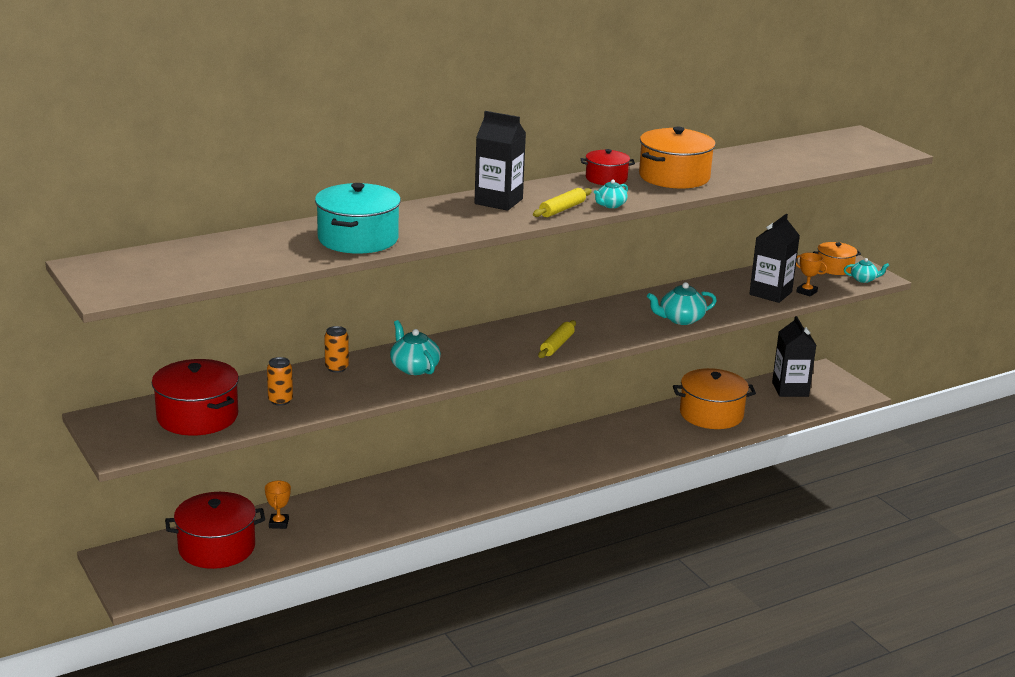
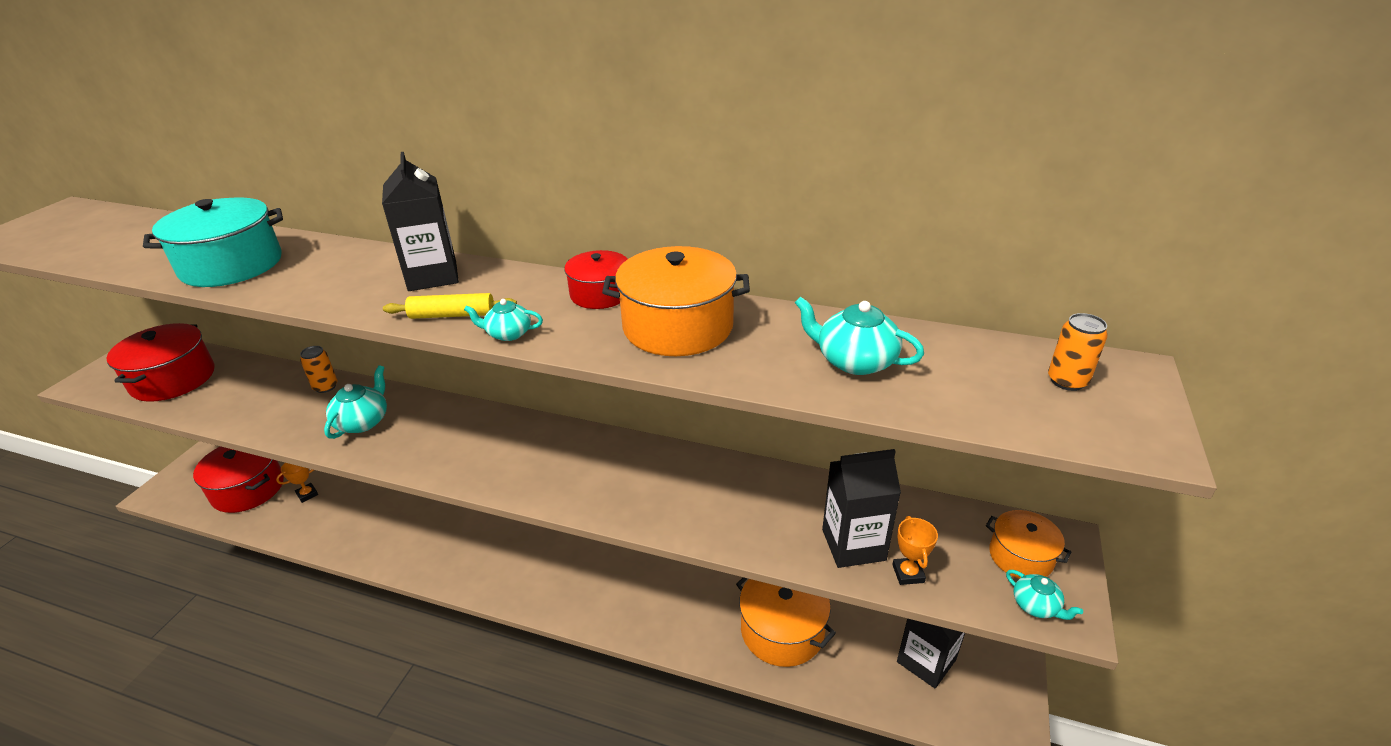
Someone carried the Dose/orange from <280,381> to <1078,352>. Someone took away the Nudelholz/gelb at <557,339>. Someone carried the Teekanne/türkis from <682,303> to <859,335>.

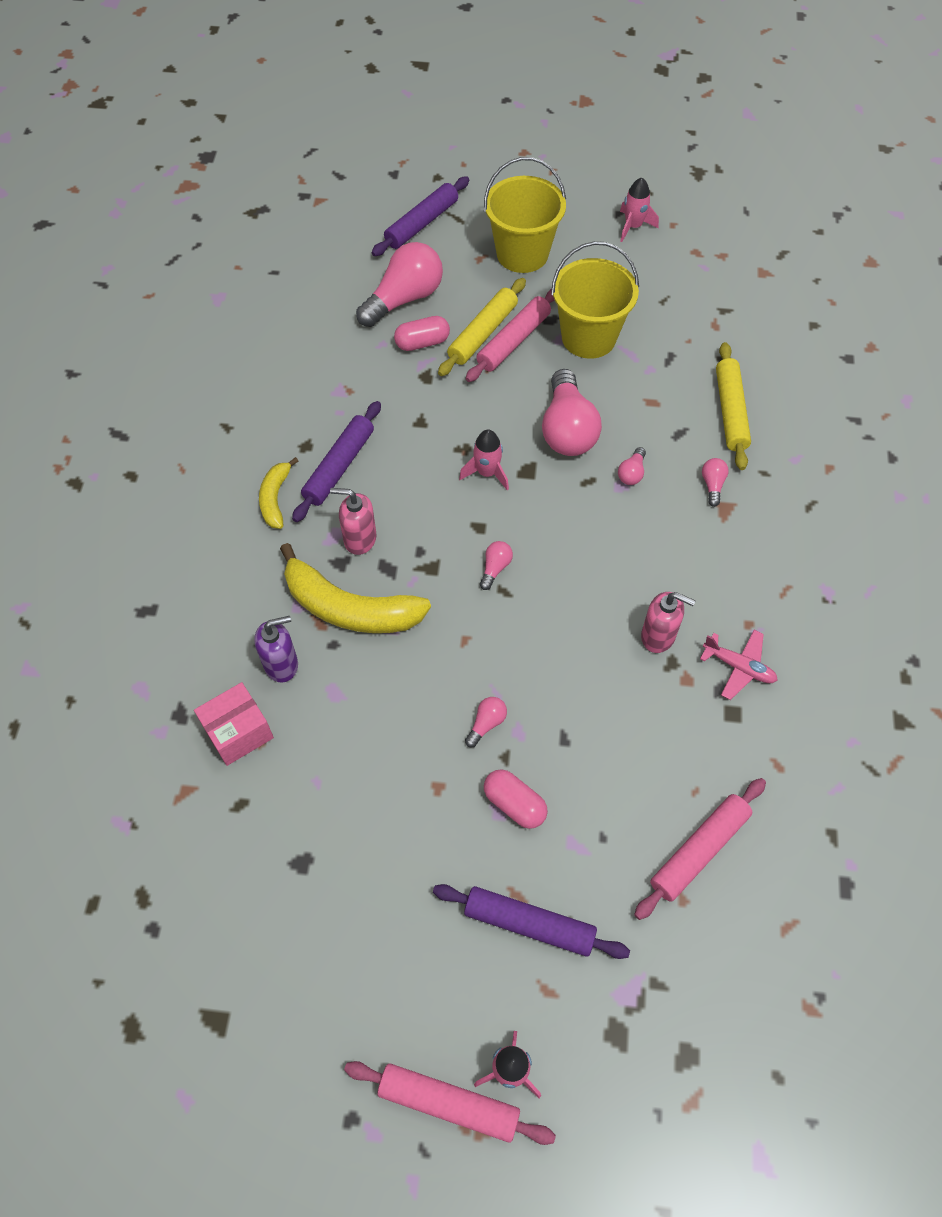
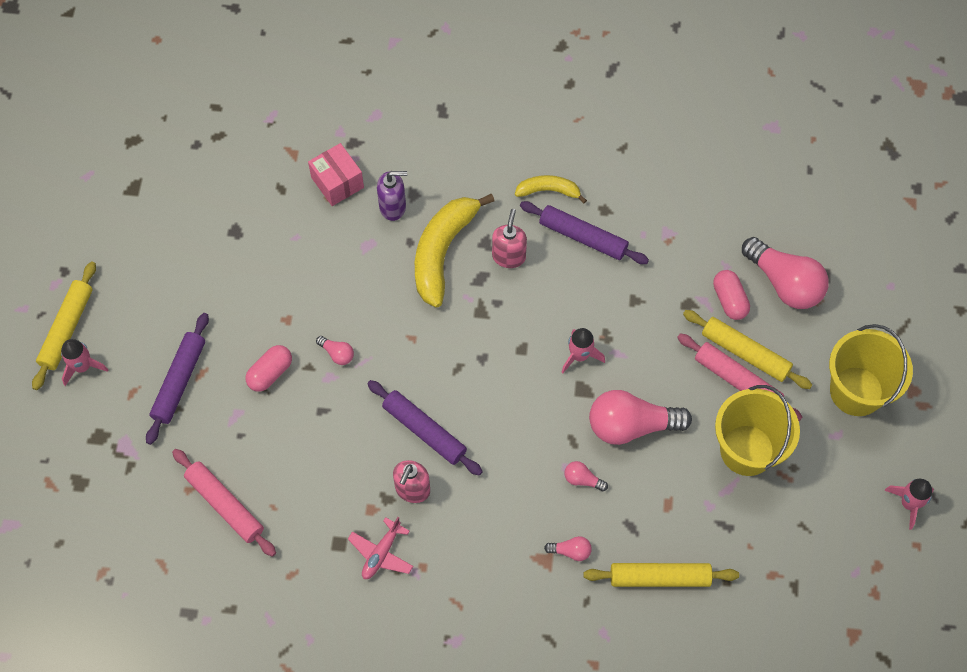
Someone rotated the Seifenspender/lila at <276,649> by 75 degrees counterclockwise. Someone repainted the Nudelholz/rosa at <450,1103>, which became the Nudelholz/gelb at <64,325>. Someone carried the Nudelholz/lila from <420,216> to <425,428>. Someone took away the Glühbirne/rosa at <496,565>.

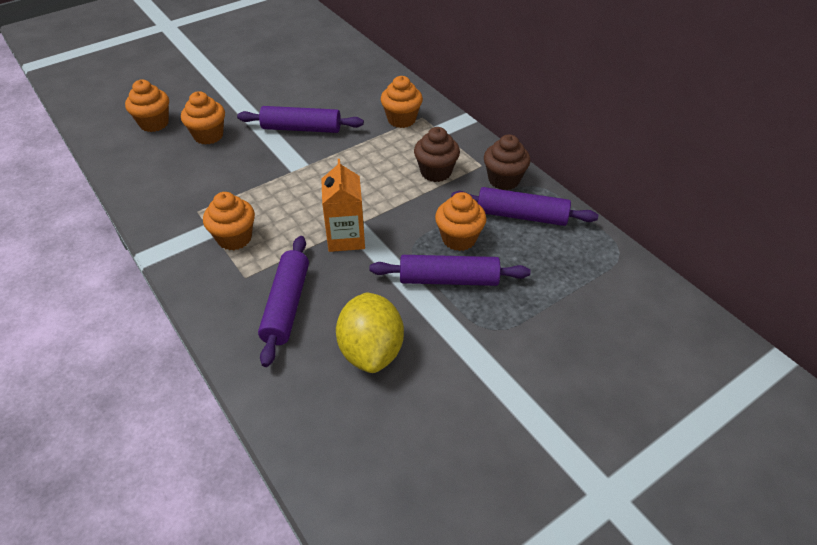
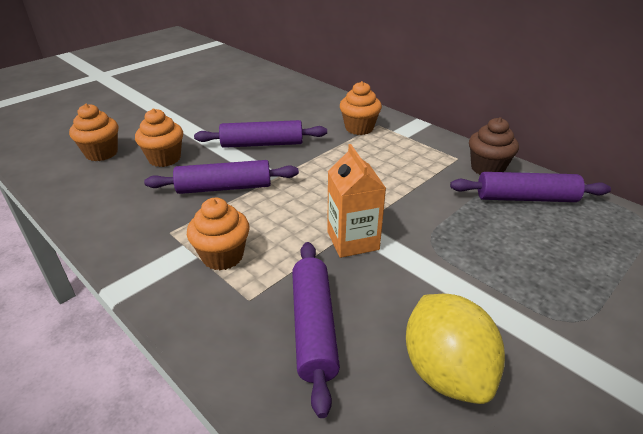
Someone carried the Nudelholz/lila from <450,270> to <221,177>. Someone took away the Muffin/braun at <437,154>. Someone took away the Muffin/orange at <460,221>.

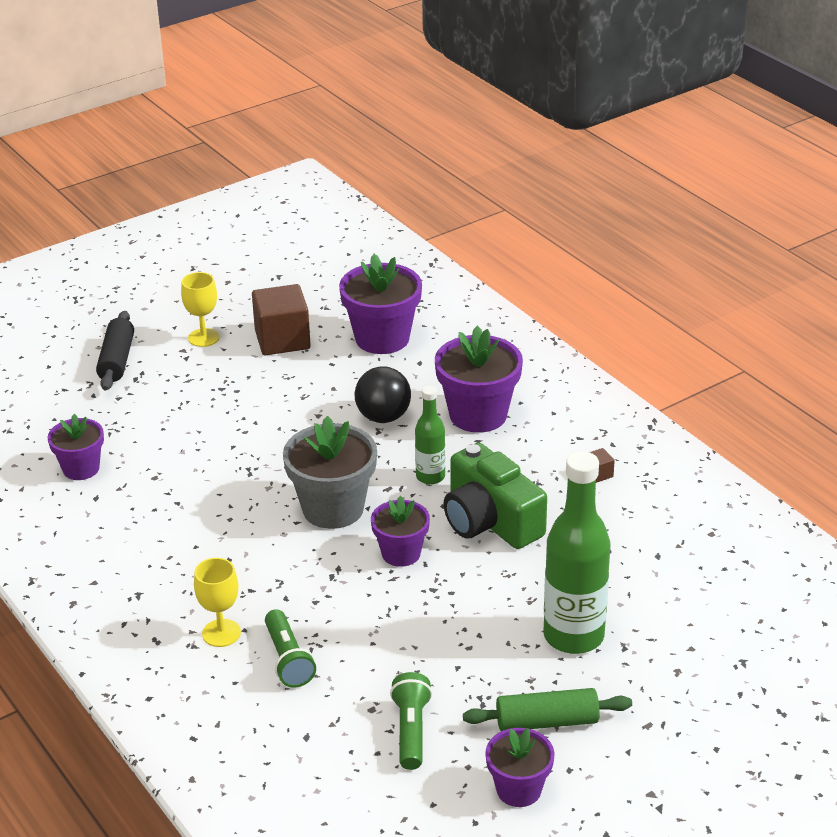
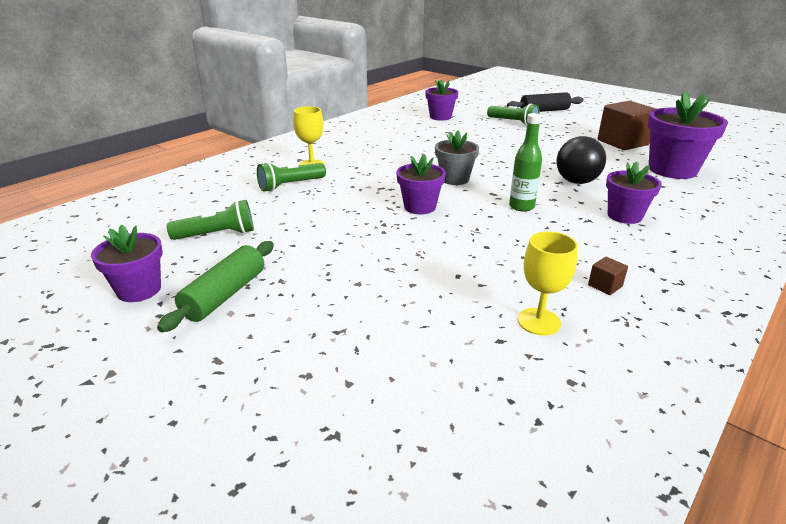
Someone carried the Kelch/gelb from <200,309> to <548,283>. Someone scaled the Blumentopf/grau at <330,472> by 0.61. Someone scaled the Blumentopf/lila at <479,379> by 0.61. Someone took away the Kamera/grün at <495,496>. Someone rotated the Nudelholz/grün at <547,709> by 45 degrees clockwise. Someone took away the Flasche/grün at <577,552>. Someone put down the Taschenlampe/grün at <513,115>.

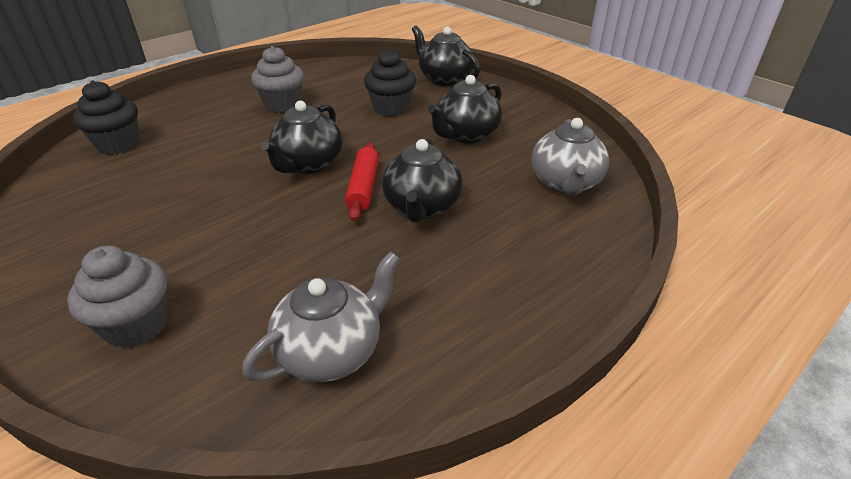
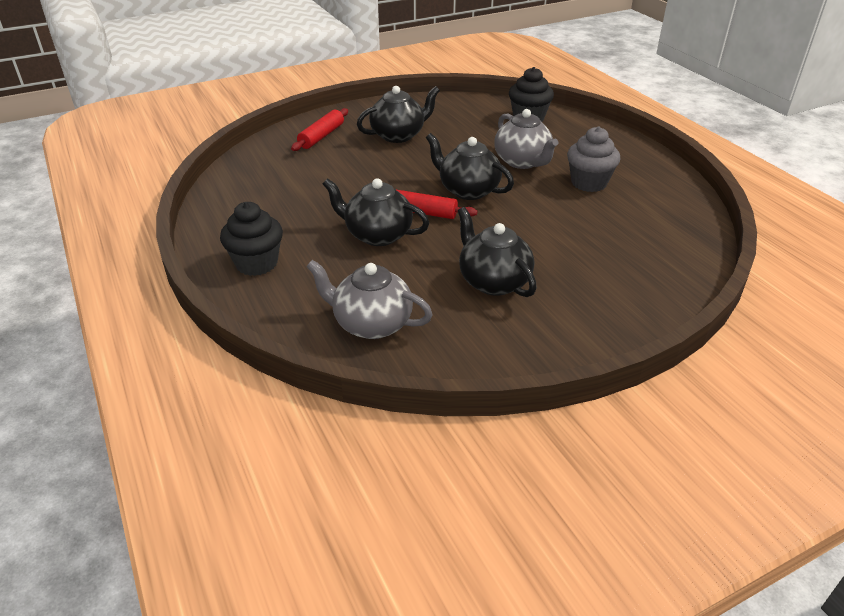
Someone swapped the Muffin/grau at <117,296> for the Nudelholz/rot at <319,129>. Someone carried the Teekanne/grau from <321,316> to <526,139>. Someone carried the Muffin/schwarz from <390,83> to <251,239>. Someone carried the Teekanne/schwarz from <446,56> to <398,114>.

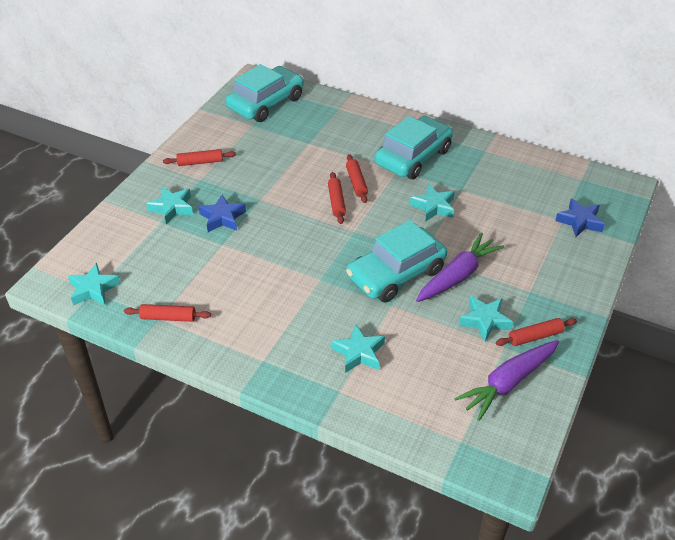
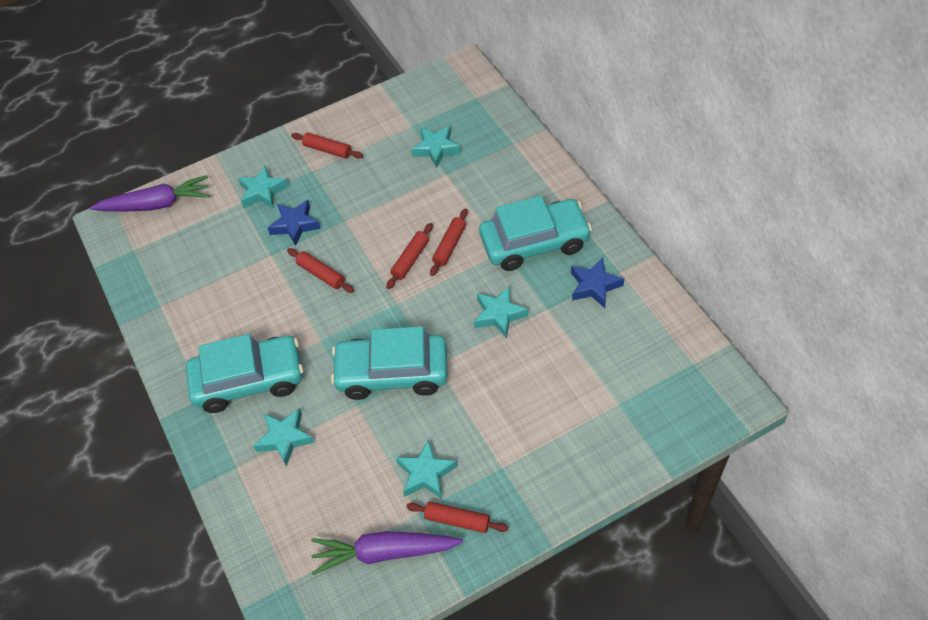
Someone carried the Stern/türkis from <94,284> to <436,147>. Someone carried the Nudelholz/rot from <167,313> to <320,270>. Someone carried the Auto/türkis from <265,93> to <244,373>. Someone carried the Karotte/lila from <460,267> to <150,193>. Someone carried the Stern/blau from <580,217> to <597,282>.

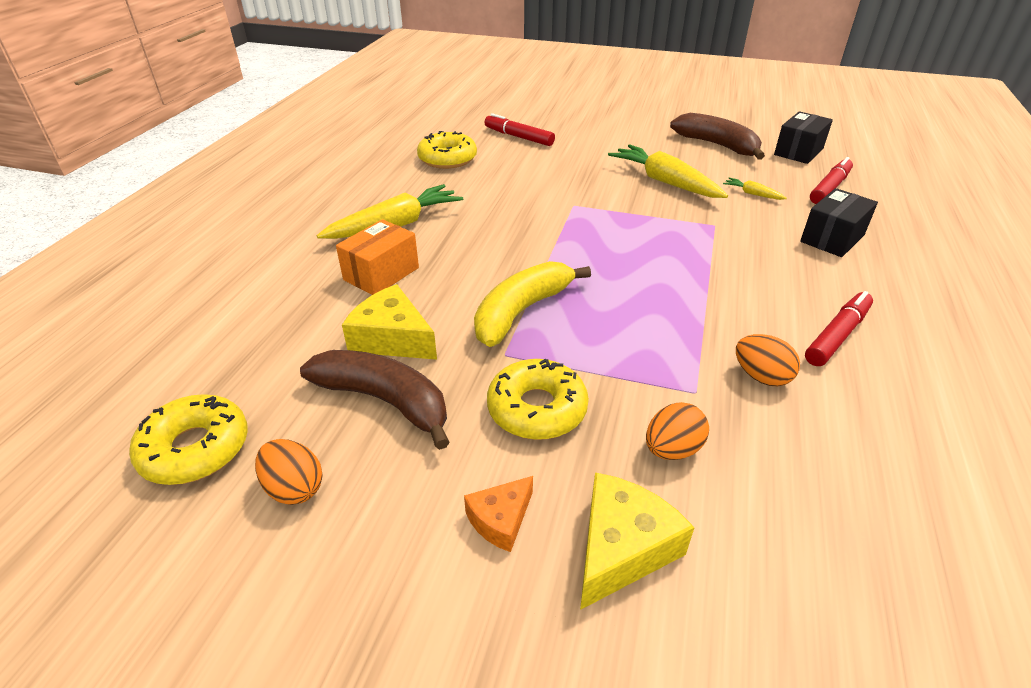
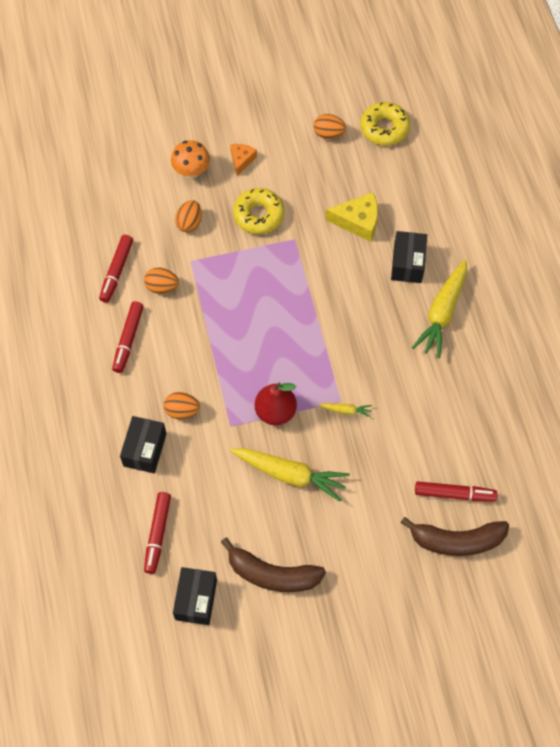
Someone carried the Banane/braun from <374,400> to <454,536>. Someone repainted the Schachtel/orange at <377,257>, which became the Schachtel/schwarz at <409,257>. Someone took away the Donut/gelb at <447,150>. Someone took away the Banane/gelb at <532,304>. Someone swapped the Käse/gelb at <637,541> for the Pilz/orange at <190,159>. Someone carried the Karotte/gelb from <755,189> to <345,410>. Someone put down the Filzstift/rot at <116,269>. Someone put down the Ei/orange at <182,405>. Someone put down the Birne/rot at <276,404>.

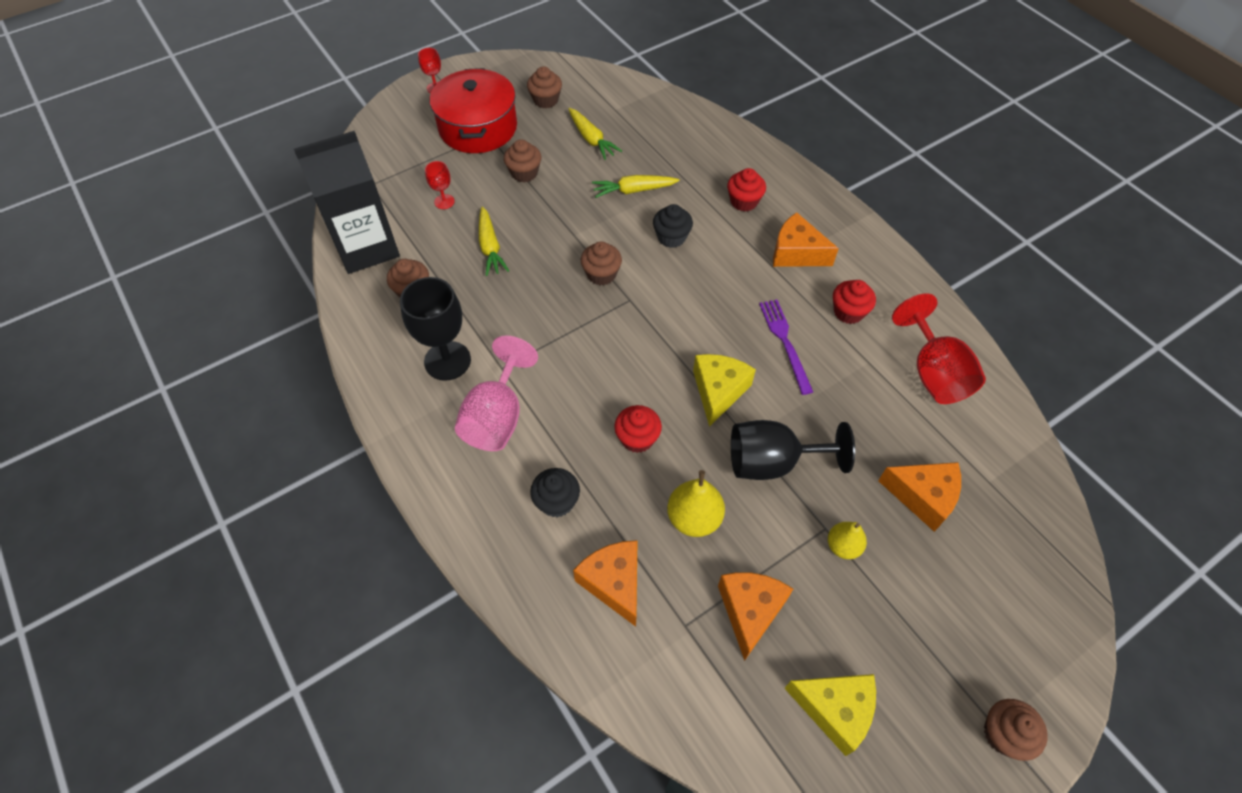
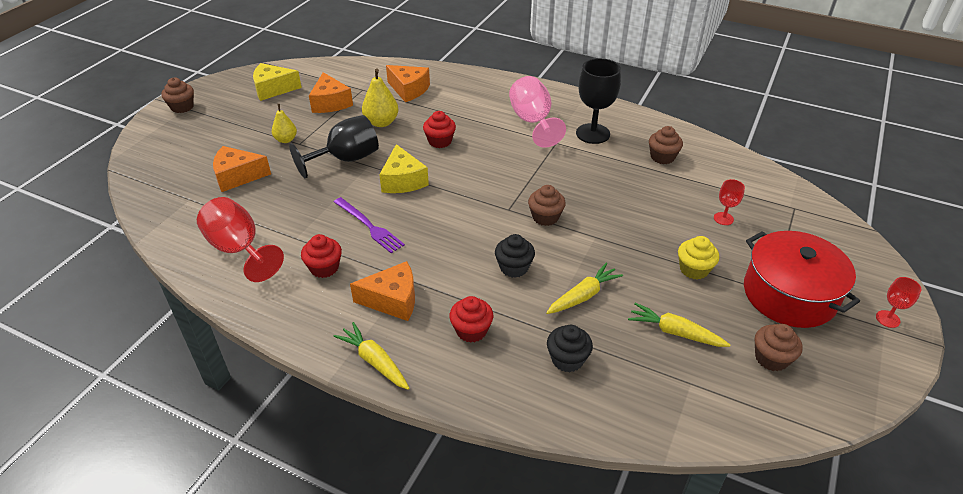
Someone took away the Getränkekarton/schwarz at <347,202>. Someone carried the Karotte/gelb from <494,241> to <371,356>. Someone repainted the Muffin/braun at <522,160>, which became the Muffin/gelb at <698,258>. Someone carried the Muffin/schwarz from <555,492> to <570,348>.

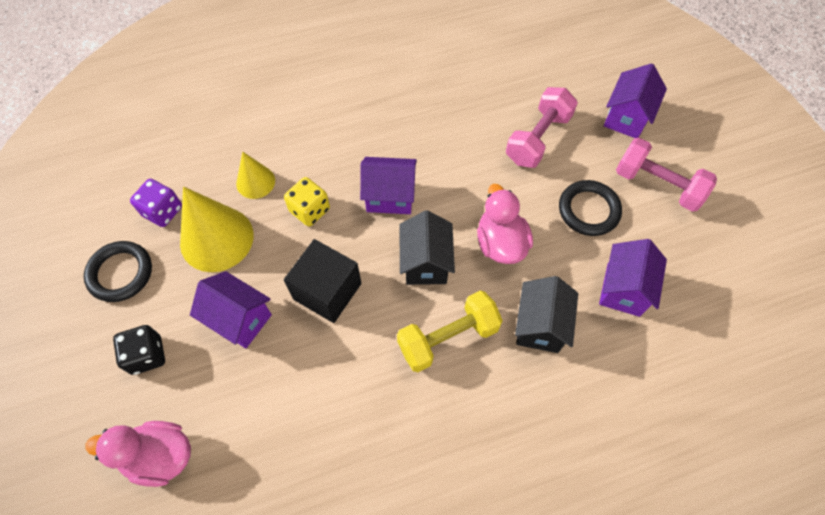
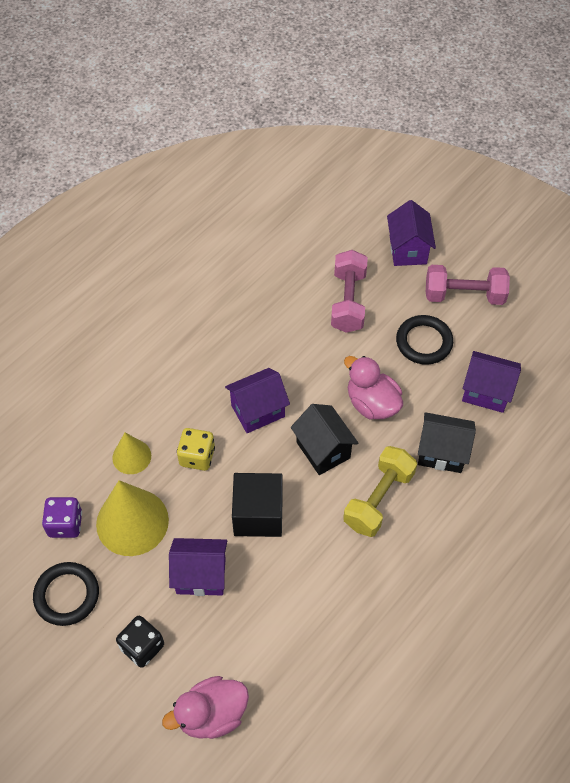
Someone rotated the Haus/schwarz at <546,314> by 60 degrees counterclockwise. Someone rotated the Haus/lila at <633,278> by 60 degrees counterclockwise.

